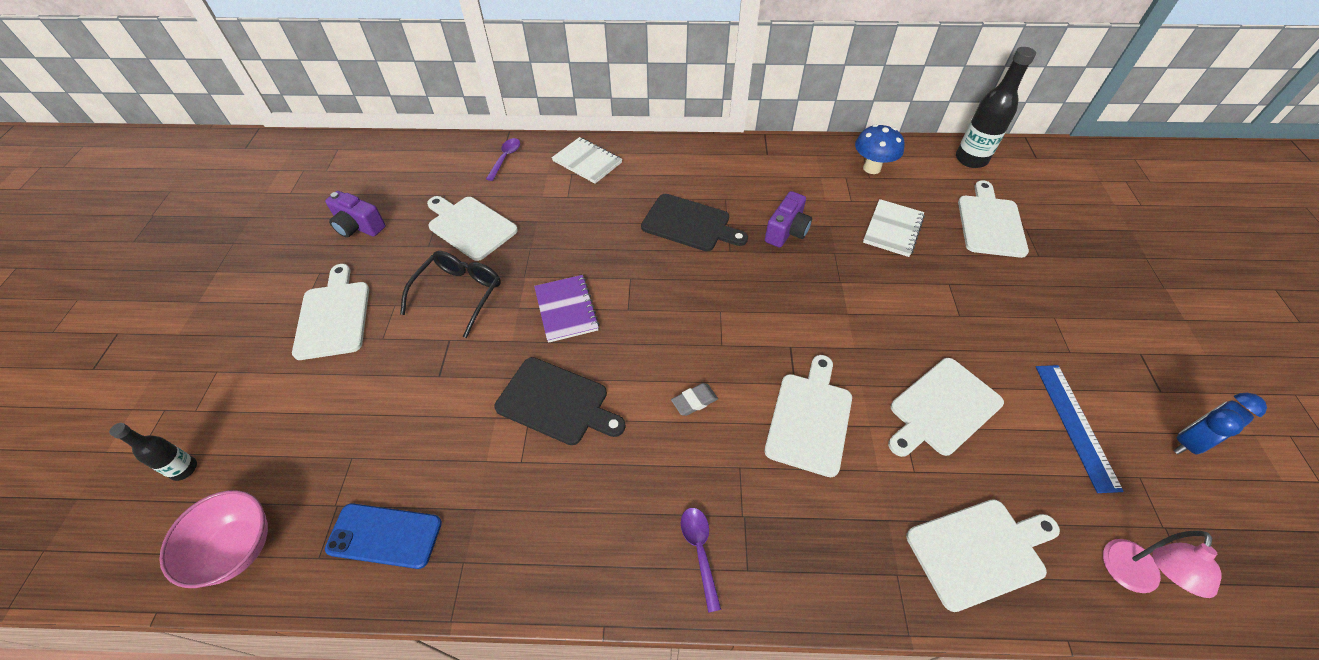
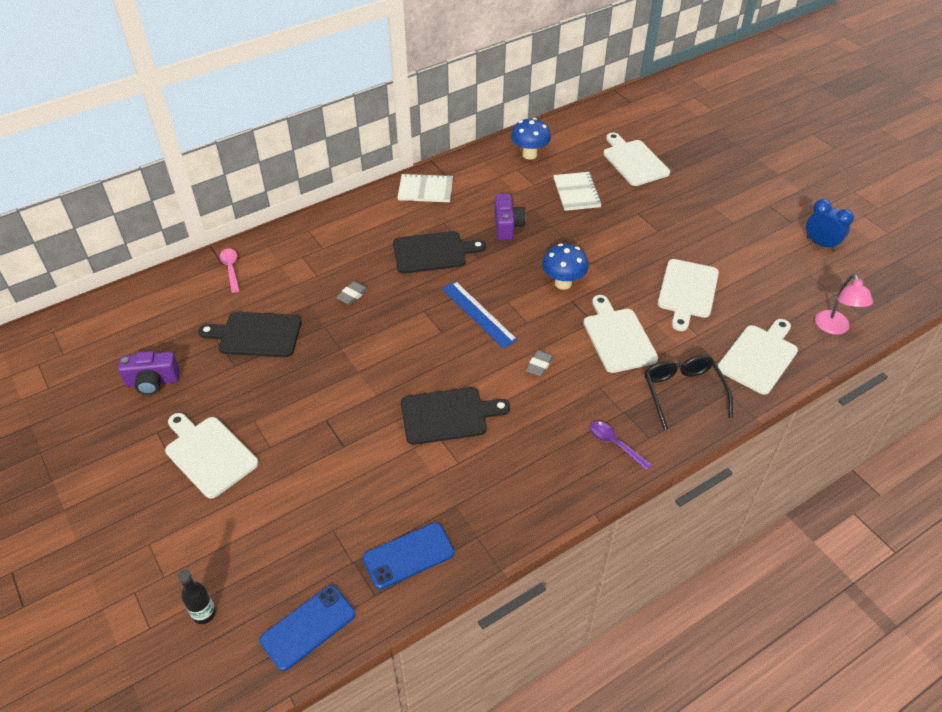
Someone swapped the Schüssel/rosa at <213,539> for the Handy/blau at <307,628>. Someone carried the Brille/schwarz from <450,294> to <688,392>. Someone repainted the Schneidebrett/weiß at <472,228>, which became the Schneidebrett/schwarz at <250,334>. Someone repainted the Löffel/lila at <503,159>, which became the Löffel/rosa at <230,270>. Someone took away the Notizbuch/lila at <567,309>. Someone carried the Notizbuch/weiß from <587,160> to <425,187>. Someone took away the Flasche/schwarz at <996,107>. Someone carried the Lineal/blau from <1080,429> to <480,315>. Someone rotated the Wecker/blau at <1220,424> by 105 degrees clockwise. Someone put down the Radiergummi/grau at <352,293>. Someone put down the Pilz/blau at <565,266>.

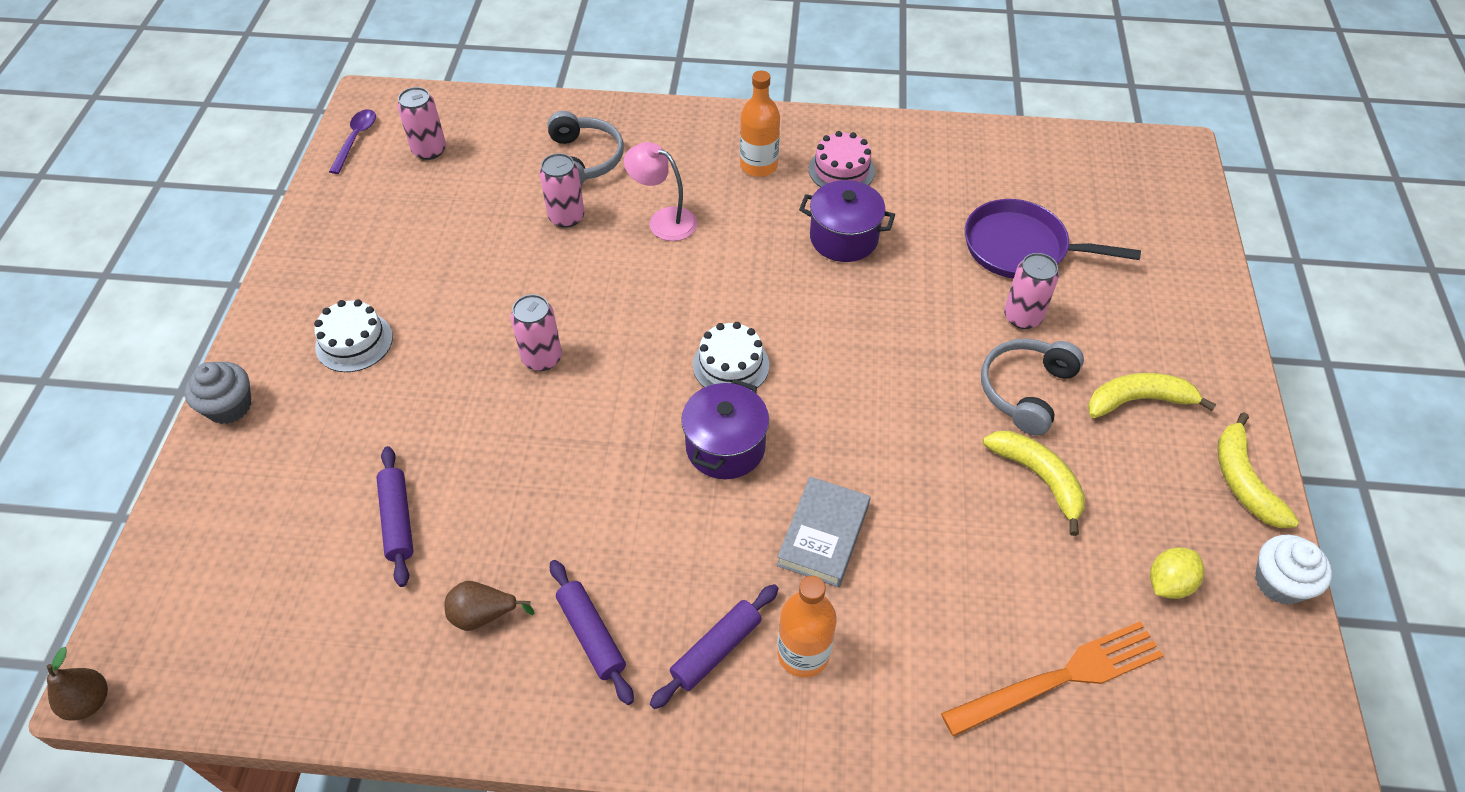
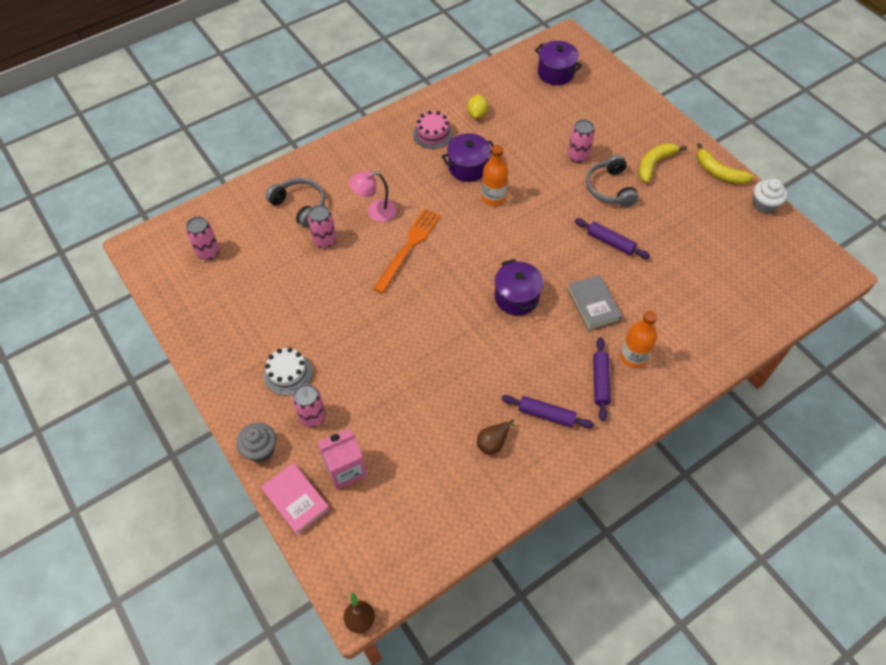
Someone took away the Löffel/lila at <352,141>. Someone carried the Nudelholz/lila from <395,516> to <612,238>. Someone carried the Dose/rosa from <536,332> to <309,405>. Someone took away the Kuchen/weiß at <731,356>. Someone carried the Flasche/orange from <760,123> to <495,175>. Someone carried the Gabel/orange from <1052,679> to <407,251>. Someone took away the Pfanne/lila at <1053,238>. Someone took away the Banane/gelb at <1034,483>. Someone carried the Zitrone/gelb from <1177,573> to <477,106>. Someone put down the Buch/rosa at <295,499>. Someone put down the Getränkekarton/rosa at <342,459>. Someone put down the Kochtopf/lila at <558,63>.

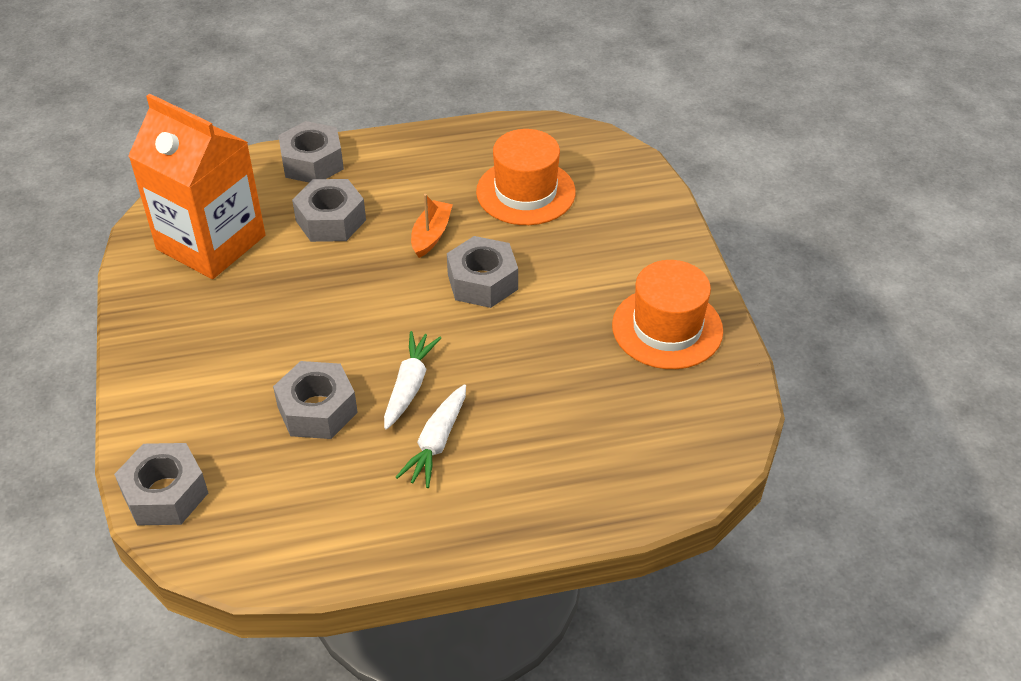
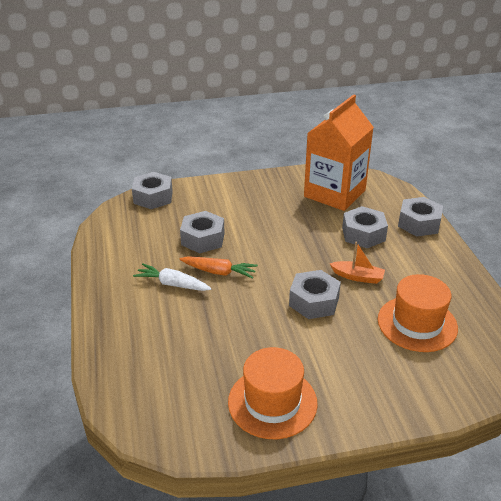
Someone repainted the Karotte/weiß at <412,380>, which became the Karotte/orange at <218,267>.

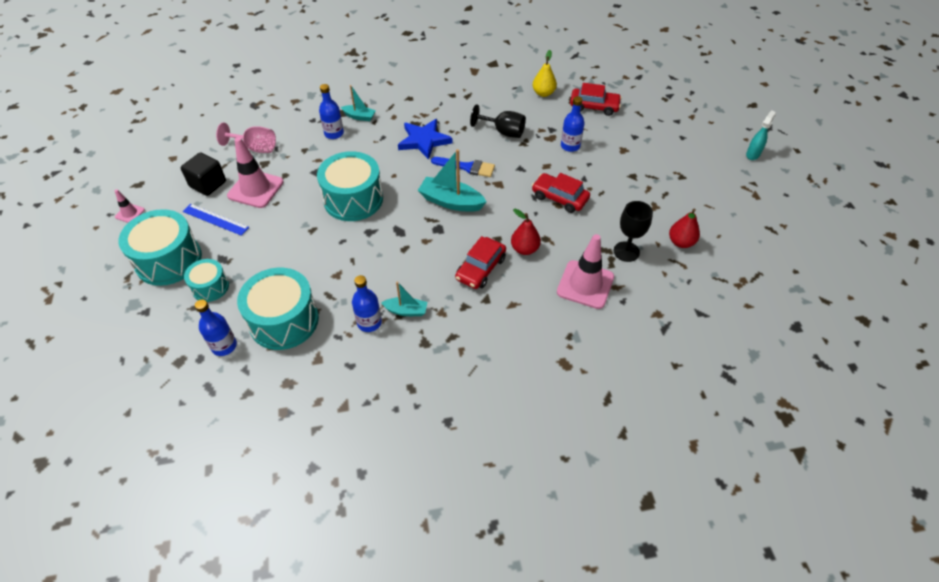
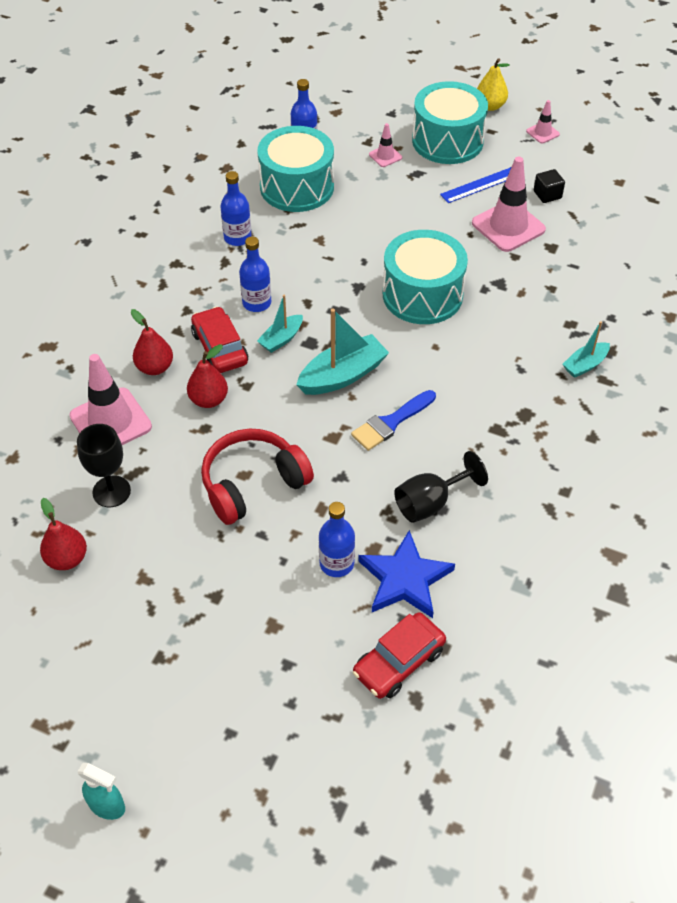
Someone scaled the Kubus/schwarz at <203,174> by 0.63. Someone swapped the Trommel/türkis at <206,280> for the Leitkegel/rosa at <385,145>. Someone took away the Kelch/rosa at <246,138>. Someone carried the Flasche/blau from <331,111> to <255,274>. Someone carried the Boot/türkis from <404,299> to <280,324>. Someone carried the Stern/blau from <425,139> to <406,574>. Someone swapped the Auto/rot at <561,193> for the Kopfhörer/rot at <257,476>. Someone carried the Birne/gelb from <545,73> to <493,84>. Someone rotated the Sprühflasche/türkis at <761,135> by 45 degrees counterclockwise. Someone put down the Birne/rot at <152,342>.

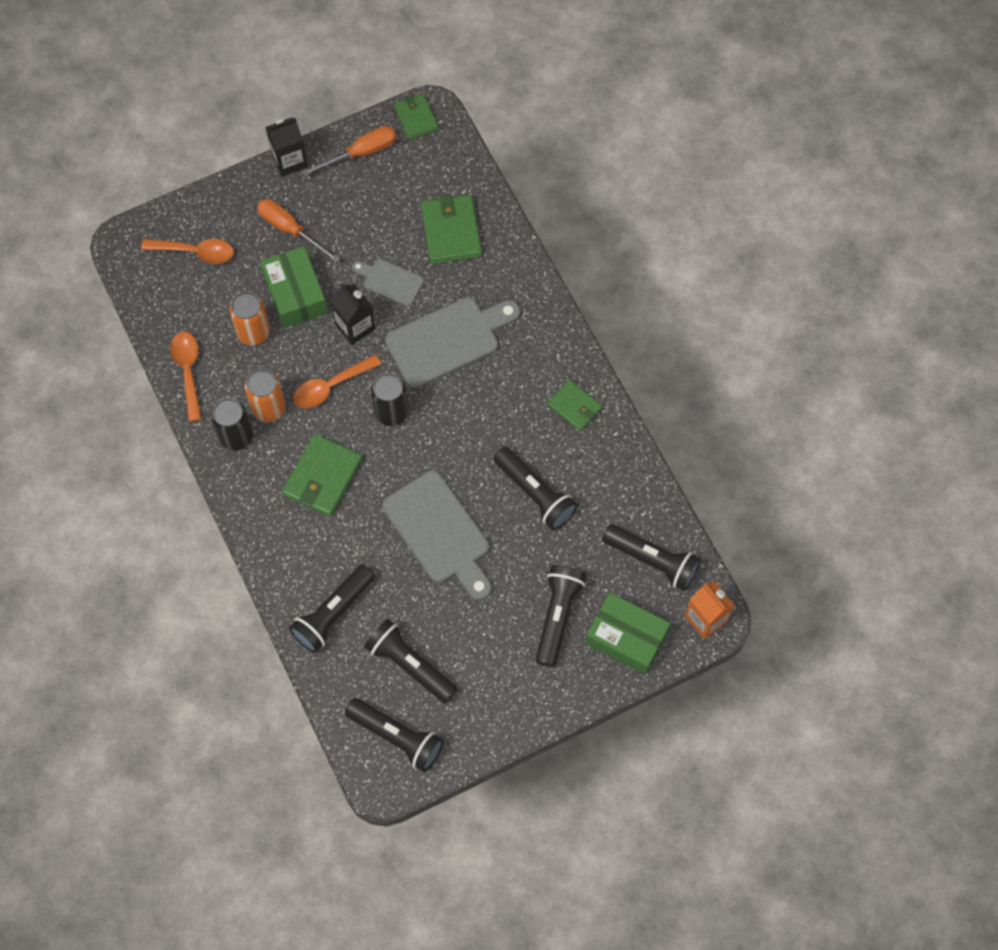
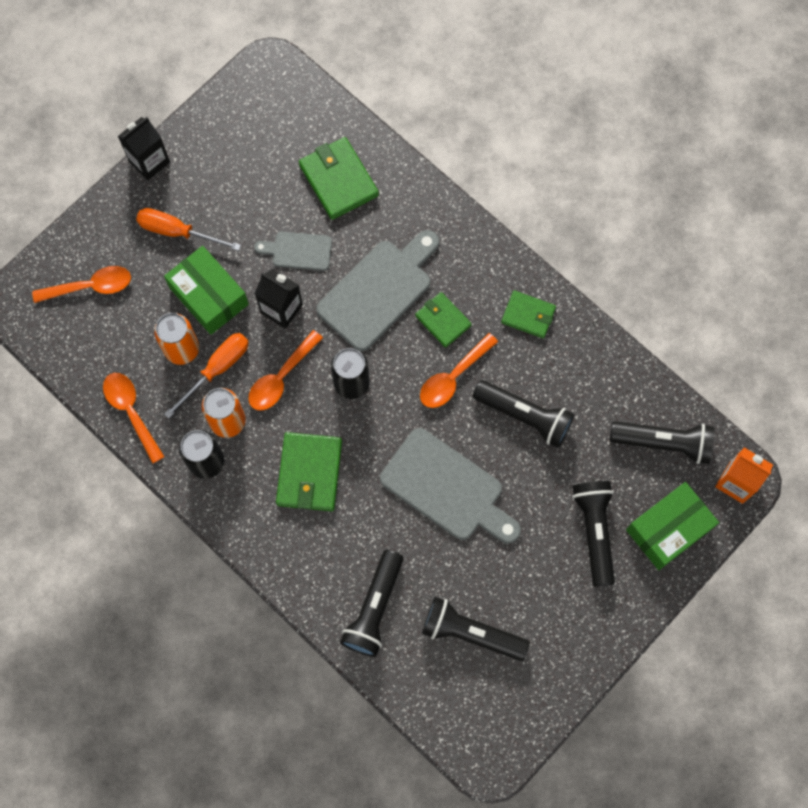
Someone carried the Schraubenzieher/orange from <349,151> to <206,376>. Someone took away the Taschenlampe/schwarz at <394,735>. Someone carried the Geldbörse/grün from <416,117> to <443,320>. Someone rotated the Schachtel/grün at <627,634> by 45 degrees counterclockwise. Someone put down the Löffel/orange at <459,370>.

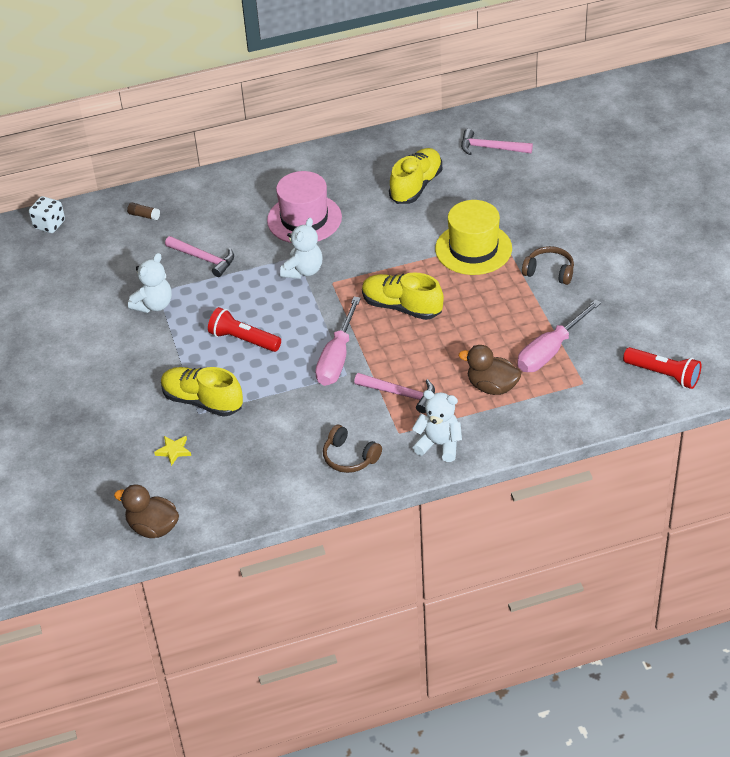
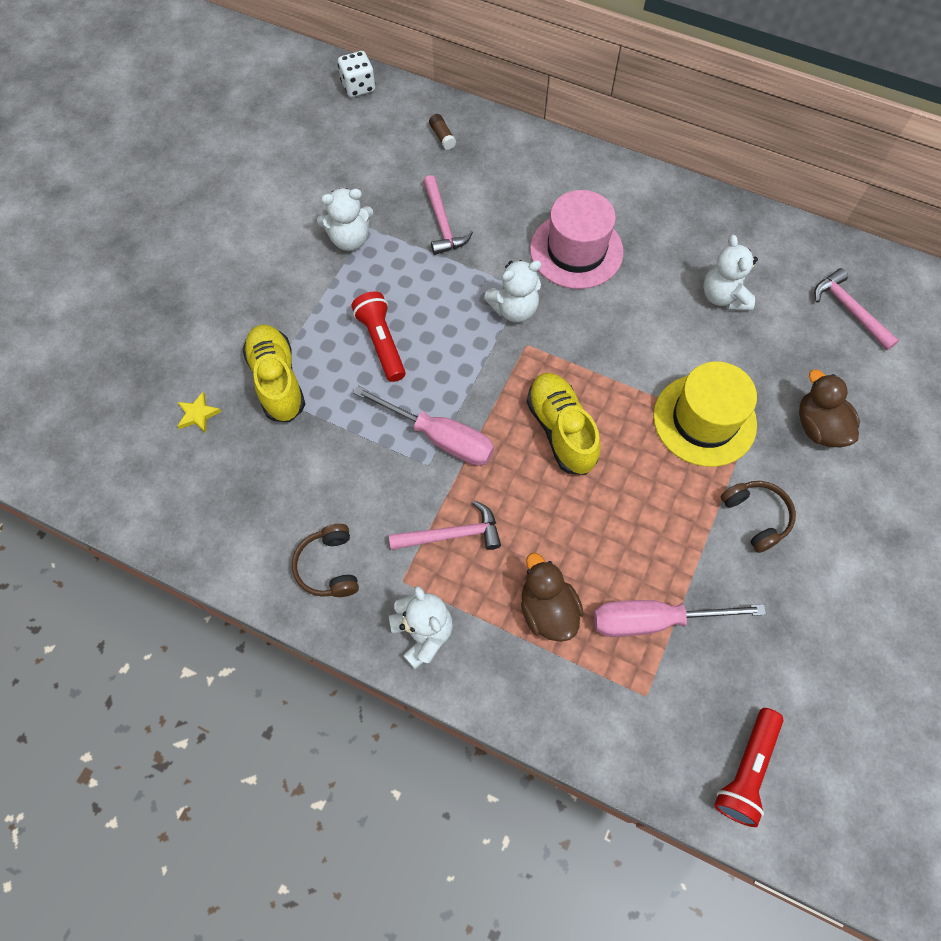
Someone carried the Ente/braun from <146,511> to <829,408>. Someone rotated the Schraubenzieher/rosa at <338,341> by 120 degrees counterclockwise. Someone rotated the Hammer/rosa at <394,393> by 75 degrees counterclockwise. Someone swapped the Schuh/gelb at <415,176> for the Teddybär/weiß at <730,273>. Someone rotated the Taschenlampe/rot at <662,368> by 45 degrees clockwise.

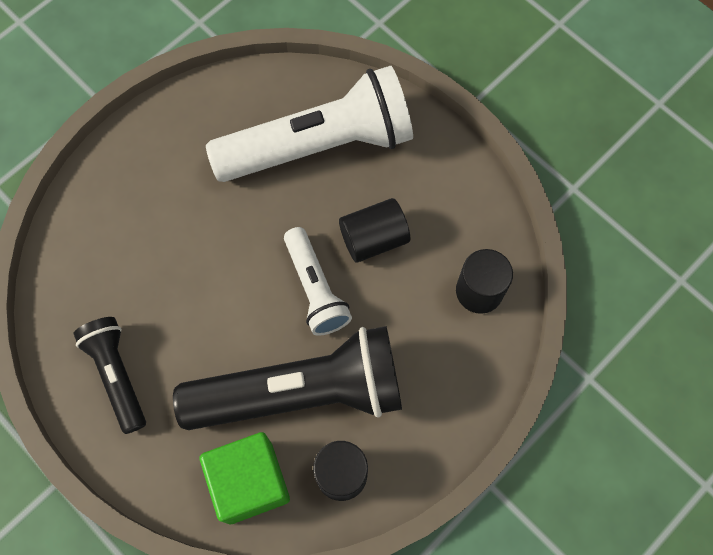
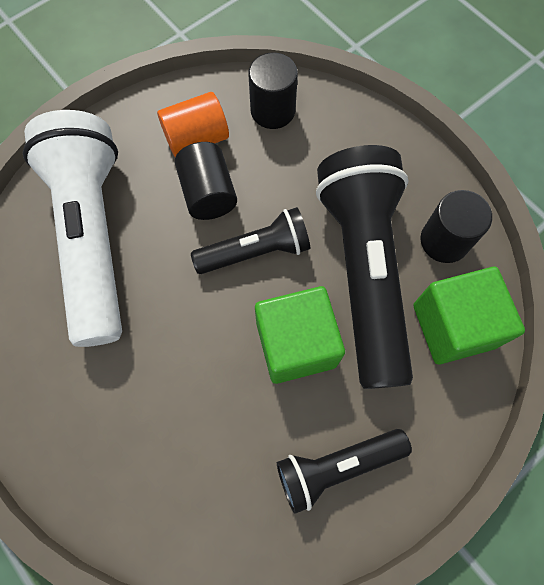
Someone repainted the Taschenlampe/weiß at <318,281>, which became the Taschenlampe/schwarz at <250,240>. Someone put down the Vollzylinder/orange at <193,124>. Someone put down the Kubus/grün at <300,335>.

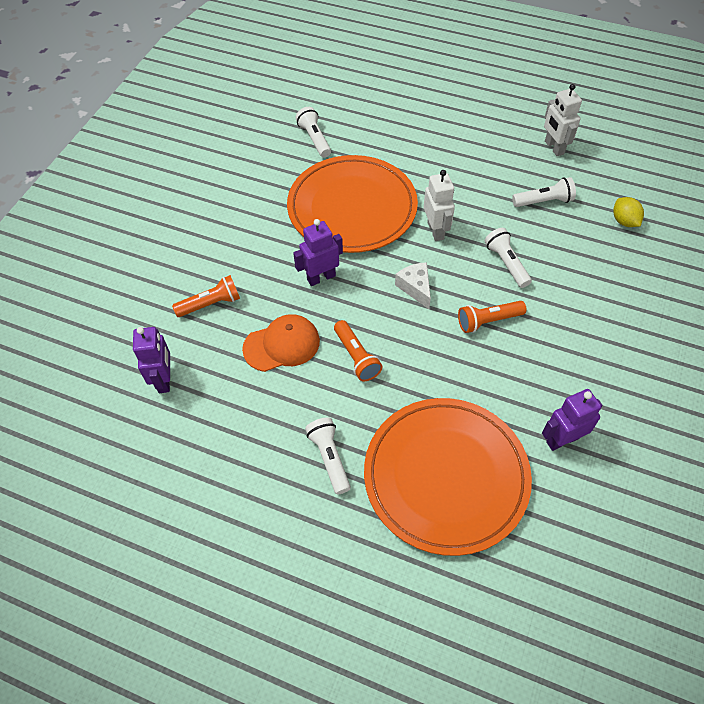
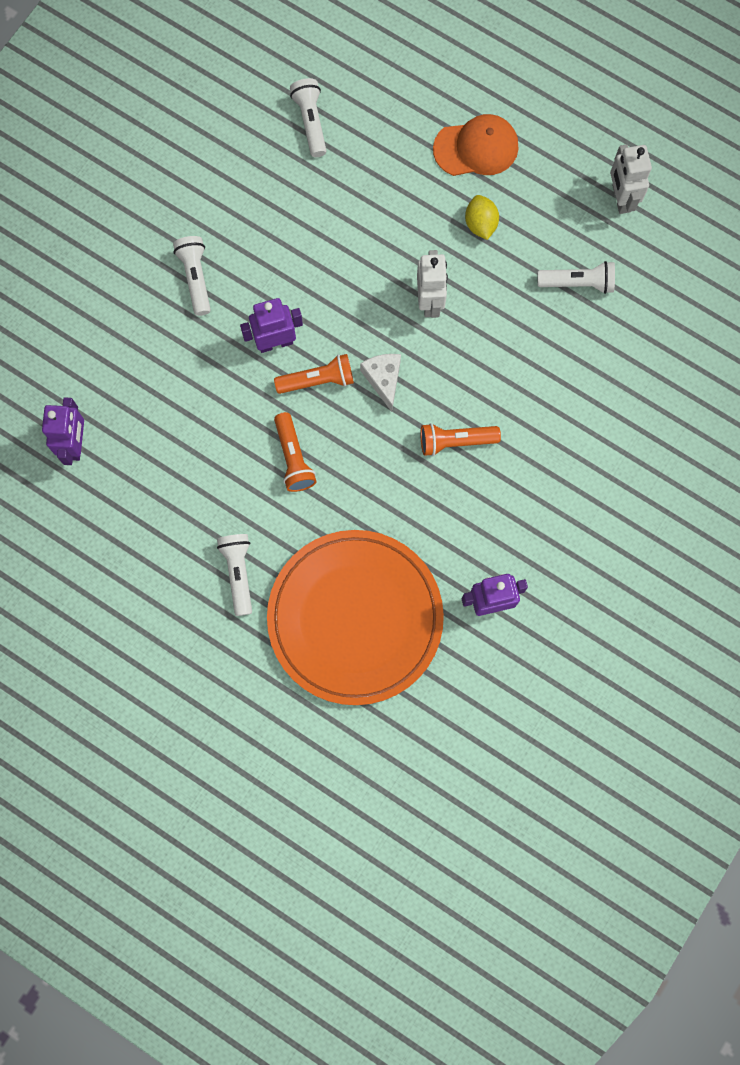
Someone carried the Taschenlampe/orange from <206,296> to <314,374>. Someone carried the Kappe/orange from <281,343> to <475,145>. Someone took away the Teller/orange at <352,204>. Someone carried the Taschenlampe/weiß from <508,258> to <192,276>. Someone carried the Zitrone/gelb from <628,212> to <482,217>.

